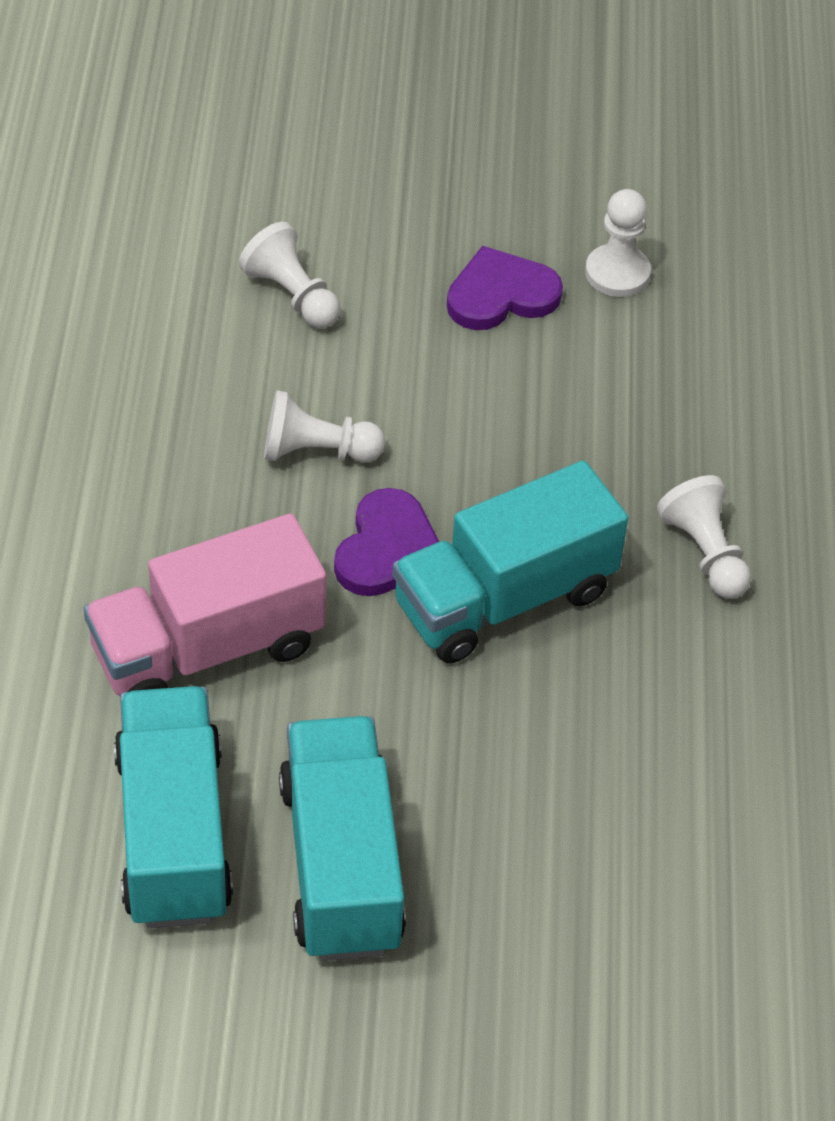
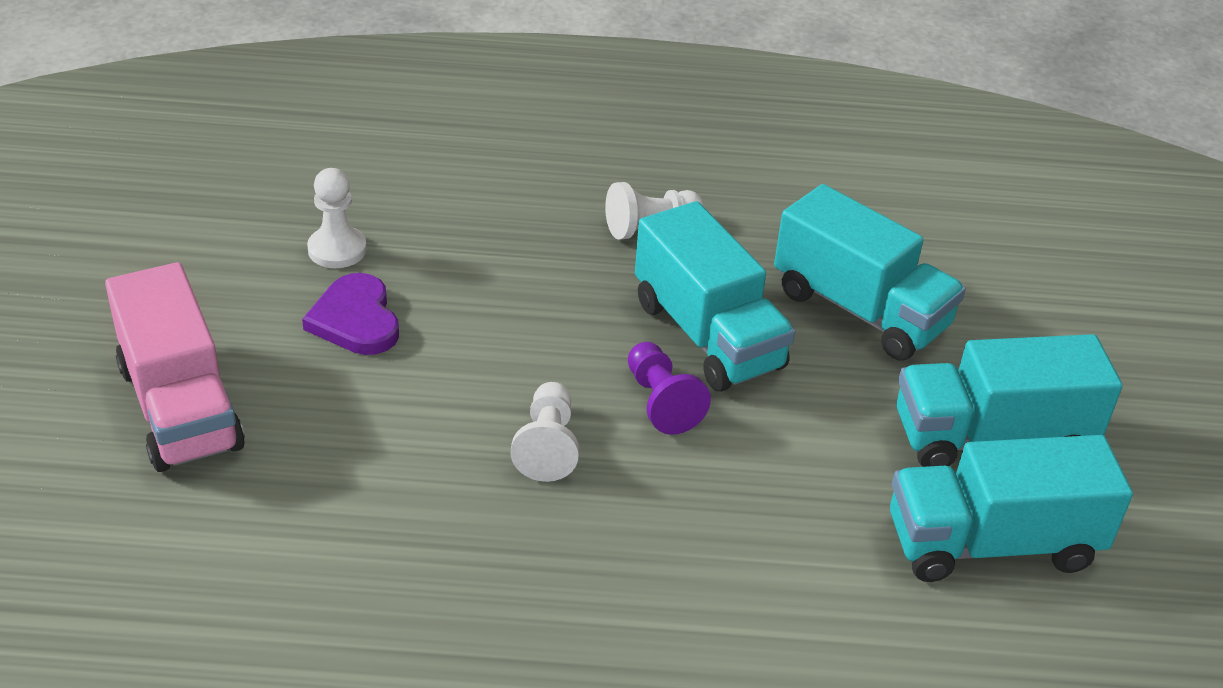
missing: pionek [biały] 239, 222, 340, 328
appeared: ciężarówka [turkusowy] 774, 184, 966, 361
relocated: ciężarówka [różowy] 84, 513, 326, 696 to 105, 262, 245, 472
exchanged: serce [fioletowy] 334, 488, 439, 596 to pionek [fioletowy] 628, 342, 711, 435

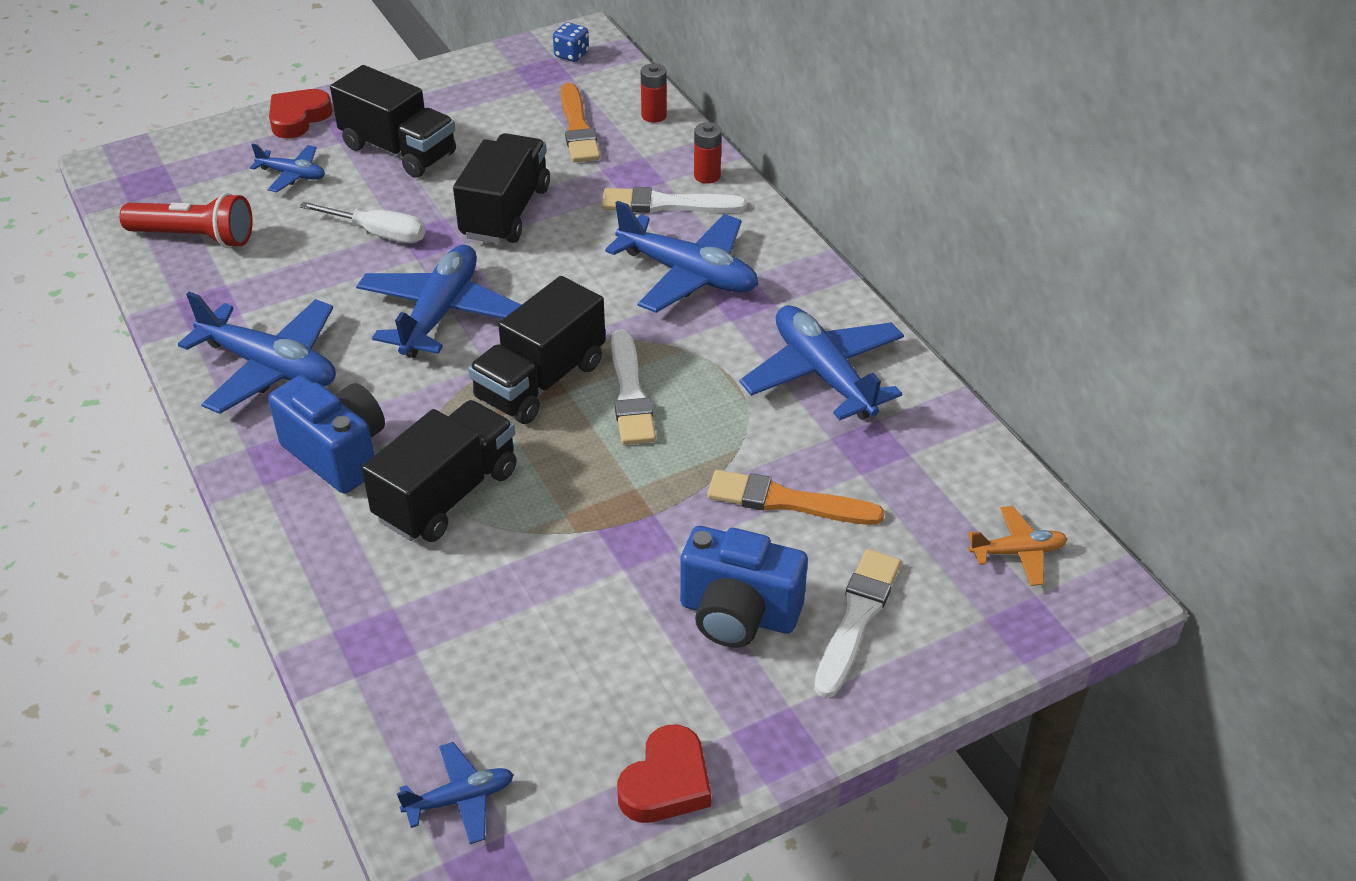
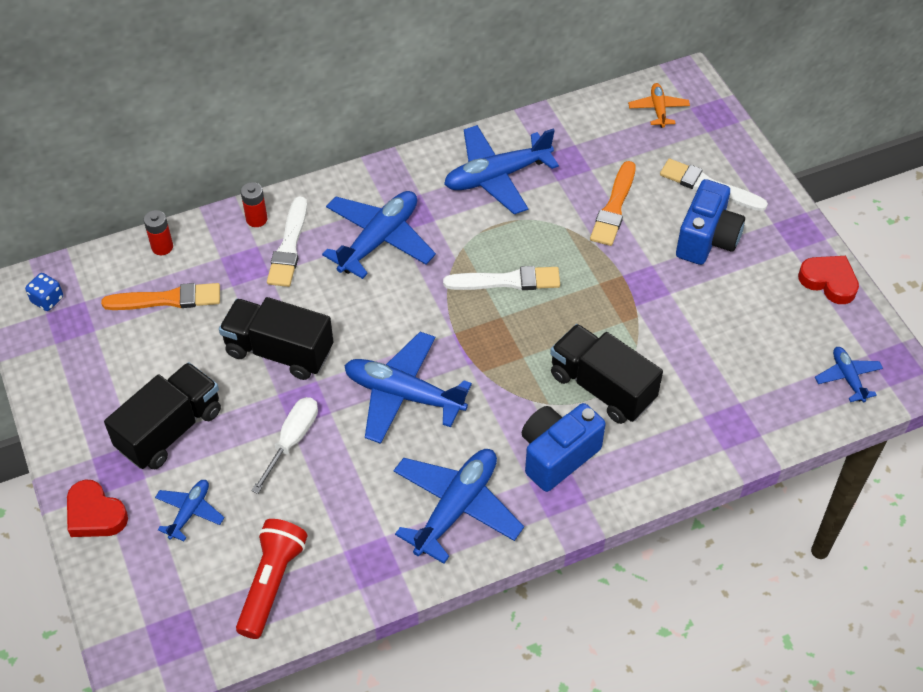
missing: ciężarówka [czarny] 468, 276, 605, 424

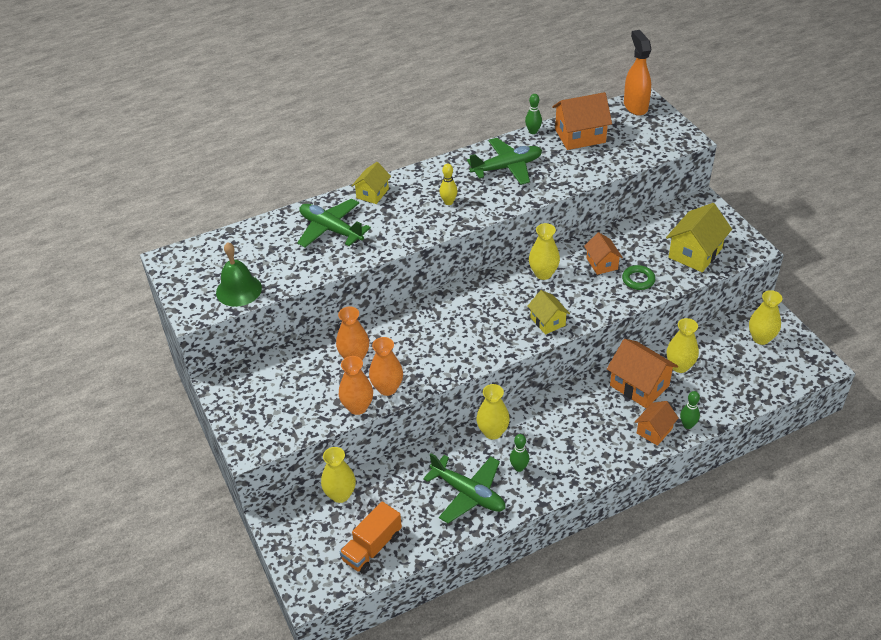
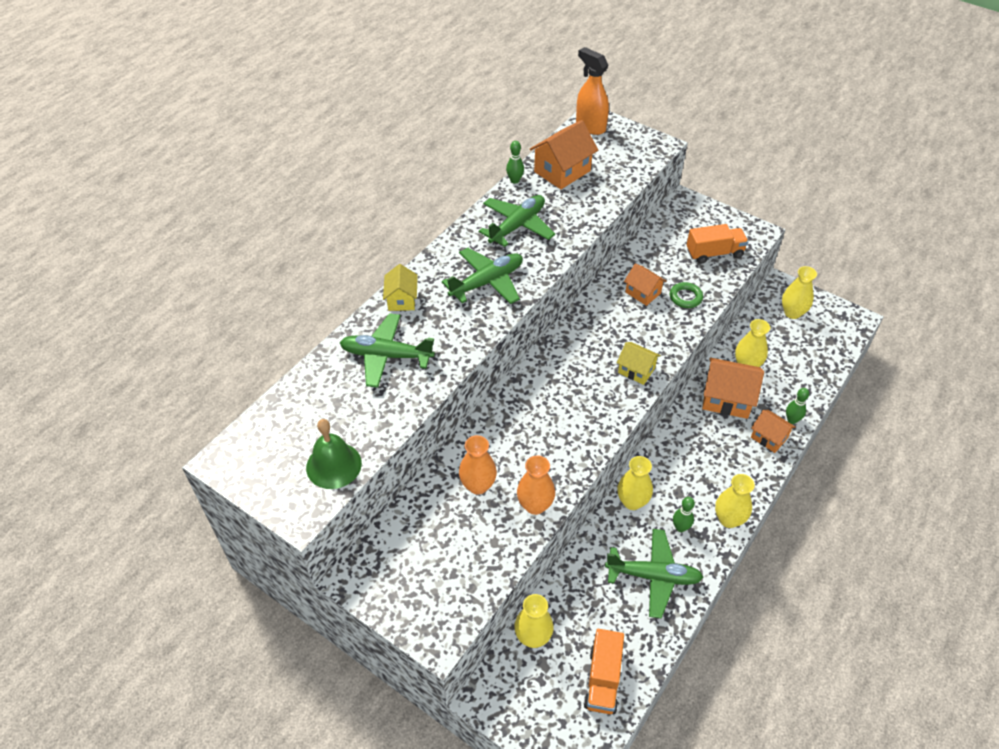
missing: wazon [pomarańczowy] 339, 356, 373, 415
relocated: wazon [żółty] 529, 223, 560, 280 to 715, 474, 755, 528
exchanged: kręgiel [żółty] 440, 164, 457, 205 to samolot [zielony] 442, 248, 523, 304; domek [żółty] 666, 203, 732, 272 to ciężarówka [pomarańczowy] 686, 224, 748, 264
spun: domek [pomarańczowy] 635, 401, 679, 446 = 751, 410, 795, 453 60 degrees counterclockwise

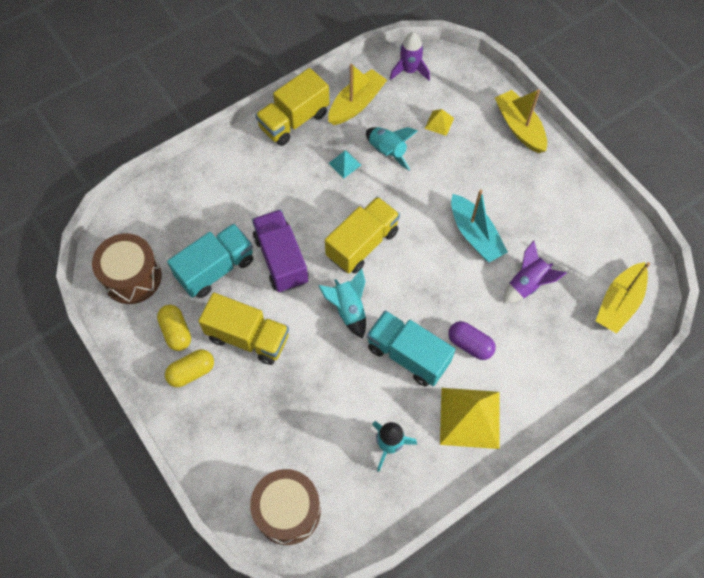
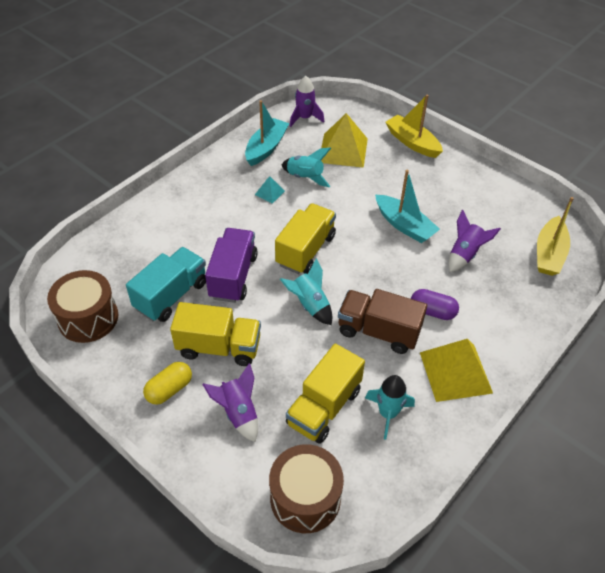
missing: kapsułka [żółty] 157, 305, 191, 351
appeared: rakieta [fioletowy] 202, 363, 258, 442
relocated: ciężarówka [żółty] 255, 68, 330, 146 to 286, 343, 365, 444
colour: łódka [żółty] 328, 63, 387, 125 to łódka [turkusowy] 245, 100, 289, 166; ciężarówka [turkusowy] 367, 310, 455, 387 to ciężarówka [brązowy] 338, 289, 427, 354
spun: ciężarówka [fioletowy] 252, 210, 309, 293 = 205, 228, 258, 303 45 degrees clockwise
size: piramida [żółty] 425, 109, 454, 136 = 321, 113, 368, 168 x2.15

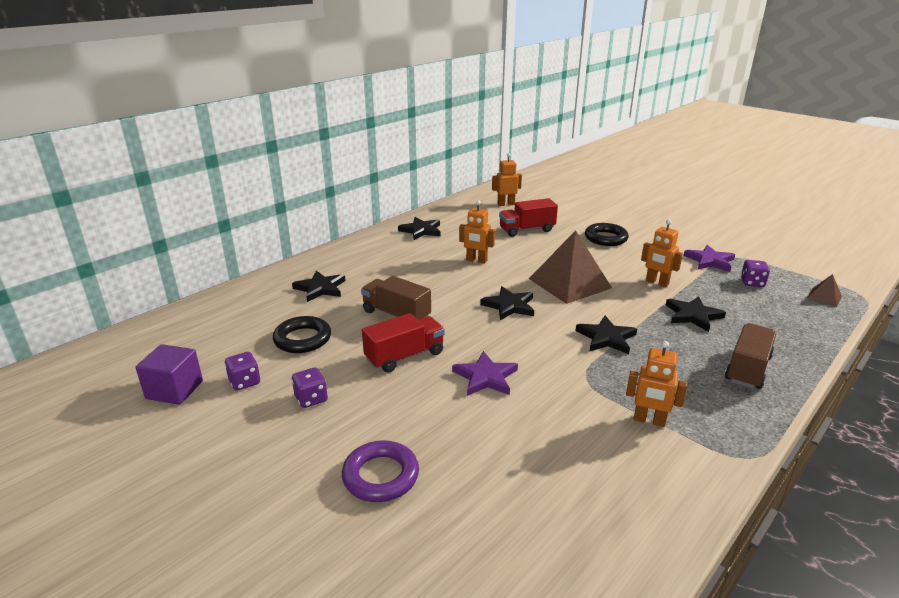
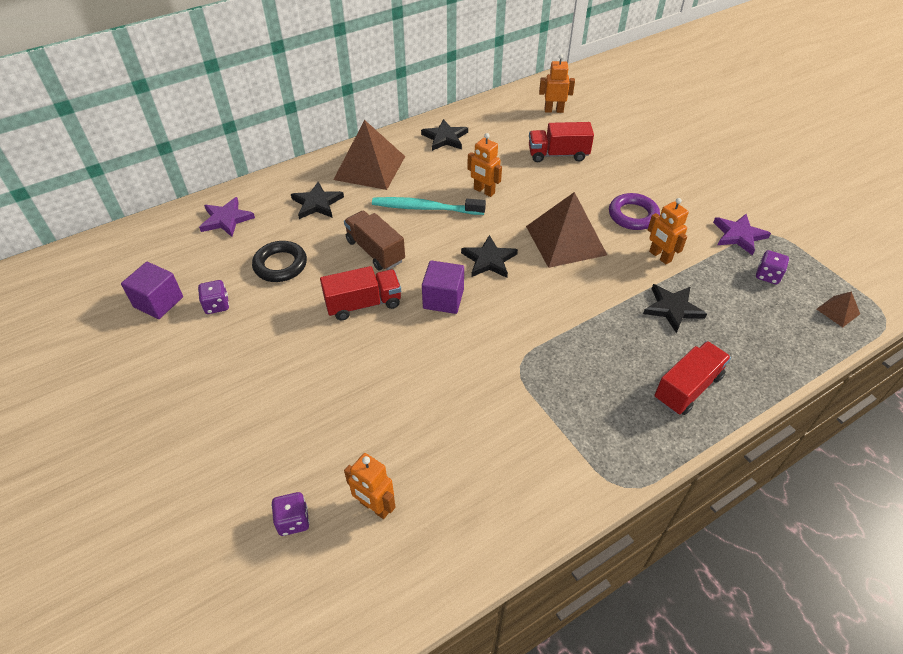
missing: gwiazda [czarny] 576, 316, 637, 354; pierścień [czarny] 585, 223, 629, 246
appeared: piramida [brązowy] 333, 120, 405, 190; szczoteczka do zębów [turkusowy] 372, 197, 486, 215; sześcian [fioletowy] 422, 260, 464, 314
relocated: kostka do gry [fioletowy] 292, 367, 328, 408 to 271, 492, 309, 536; pierścień [fioletowy] 342, 440, 419, 502 to 609, 193, 660, 230; gwiazda [fioletowy] 452, 351, 518, 396 to 199, 197, 255, 237; robot [pomarańczowy] 626, 341, 688, 427 to 344, 453, 395, 519
colour: ciężarówka [brązowy] 725, 323, 776, 389 to ciężarówka [czerwony] 655, 341, 731, 415

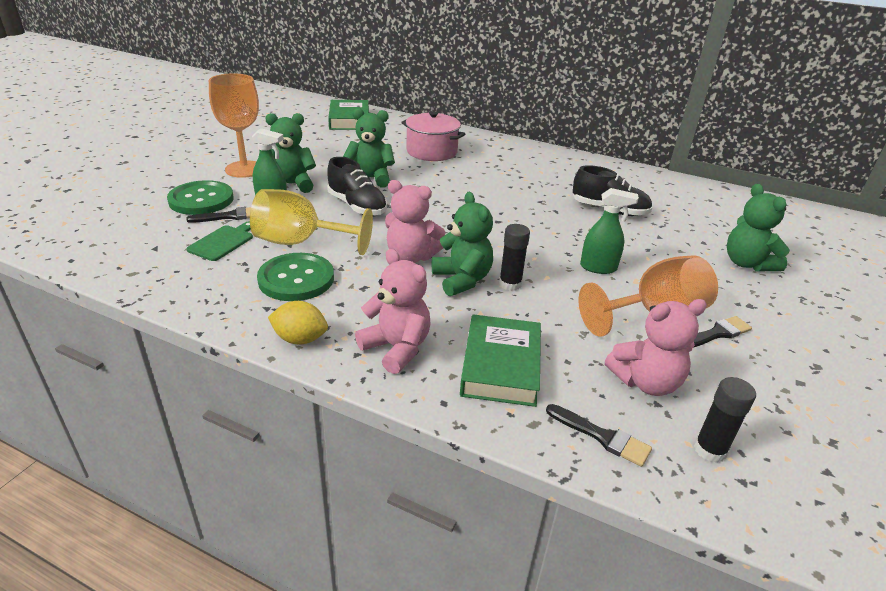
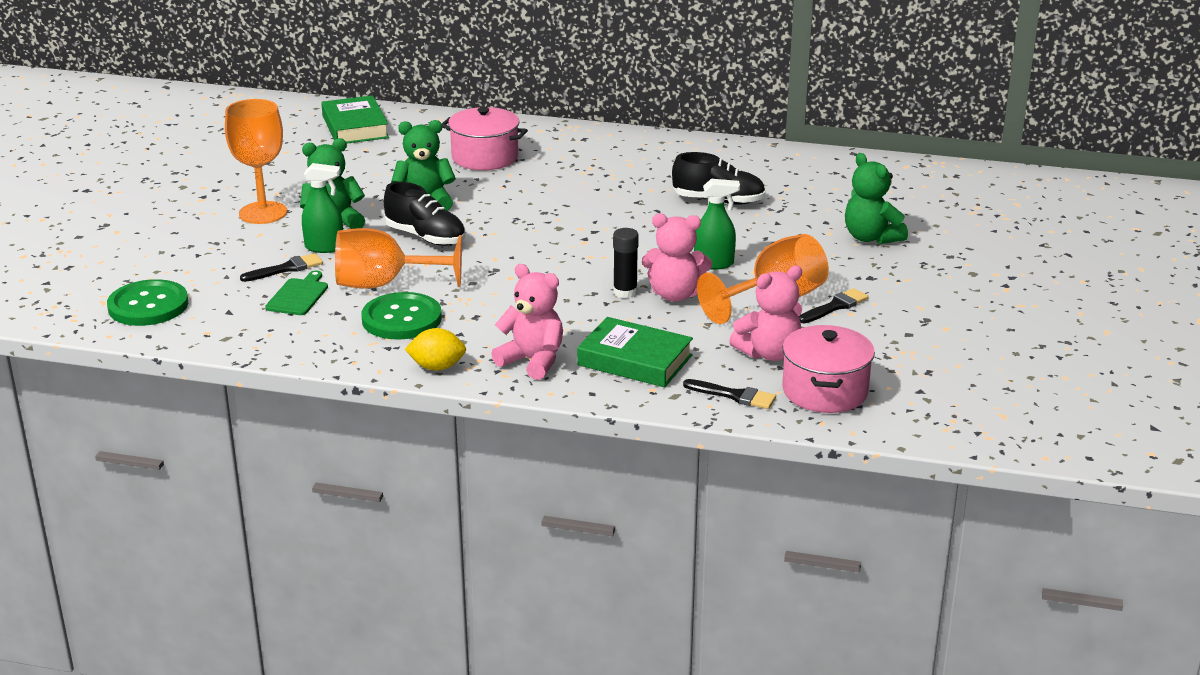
missing: miś [zielony] 432, 192, 493, 296
relocated: guzik [zielony] 167, 180, 234, 215 to 107, 279, 188, 326; miś [różowy] 385, 180, 445, 263 to 642, 213, 712, 302
exchanged: klej w sztyfcie [czarny] 694, 377, 756, 463 to garnek [różowy] 782, 325, 875, 413
colour: kielich [żółty] 250, 189, 373, 255 to kielich [pomarańczowy] 335, 228, 462, 289
spun: książka [zielony] 460, 314, 541, 407 = 577, 317, 693, 387 60 degrees counterclockwise

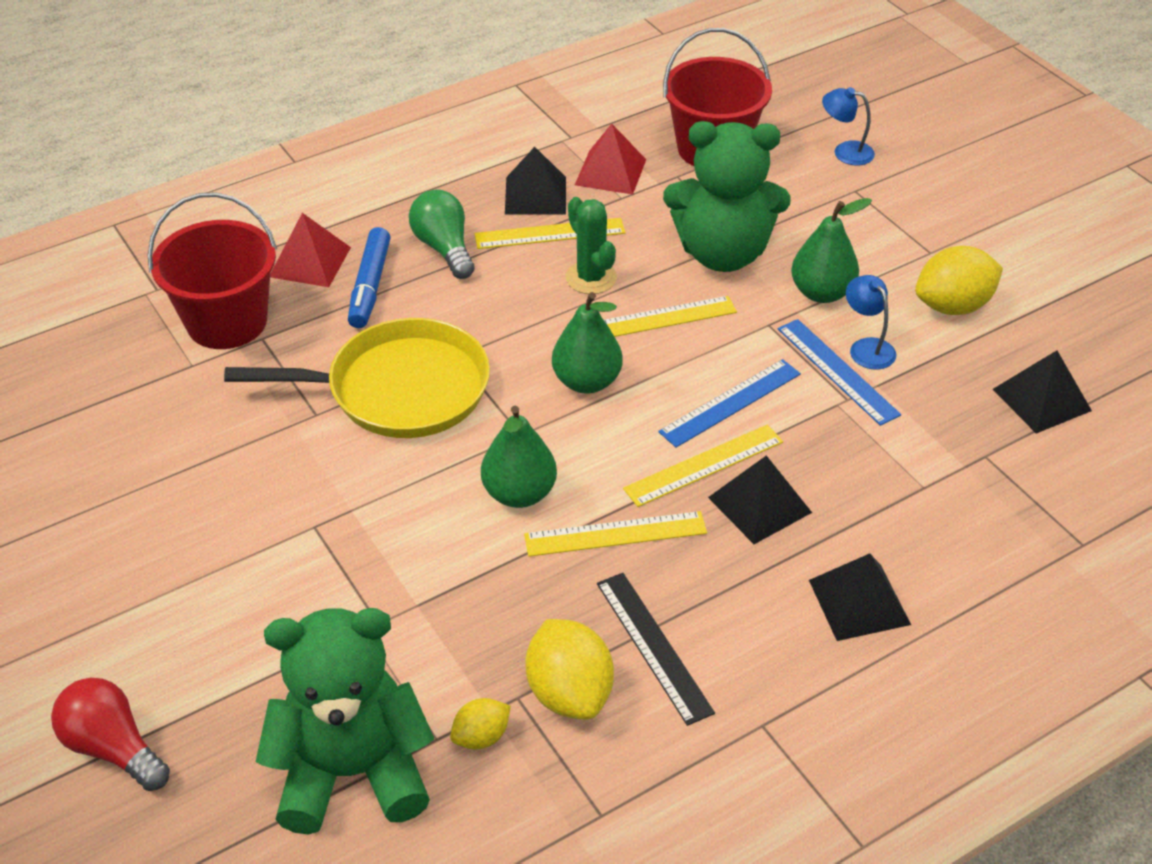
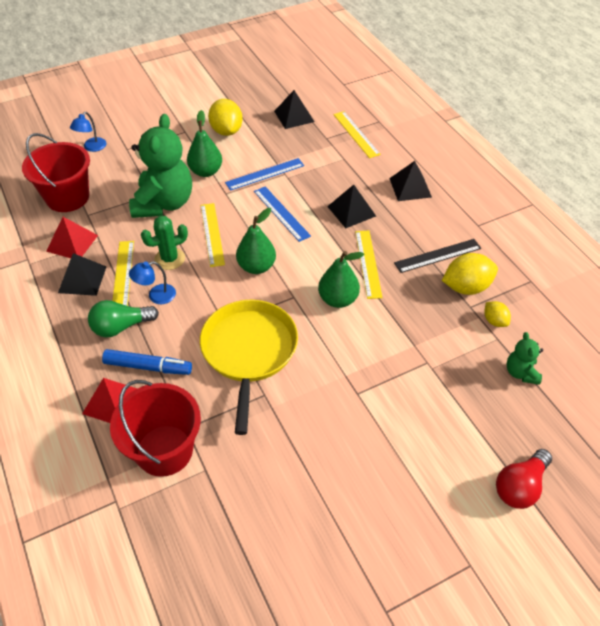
relocated: linijka [żółty] 623, 424, 783, 507 to 333, 111, 381, 158; lampka [niebieski] 846, 275, 896, 370 to 129, 261, 176, 304
size: miś [zielony] 256, 608, 434, 835 = 507, 332, 543, 385 x0.46

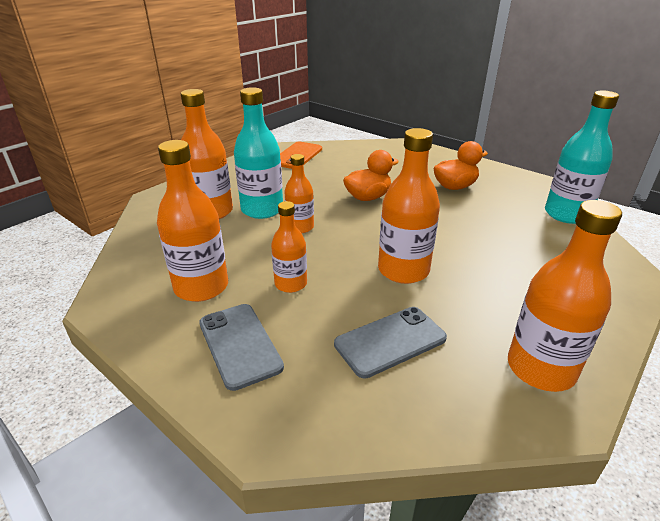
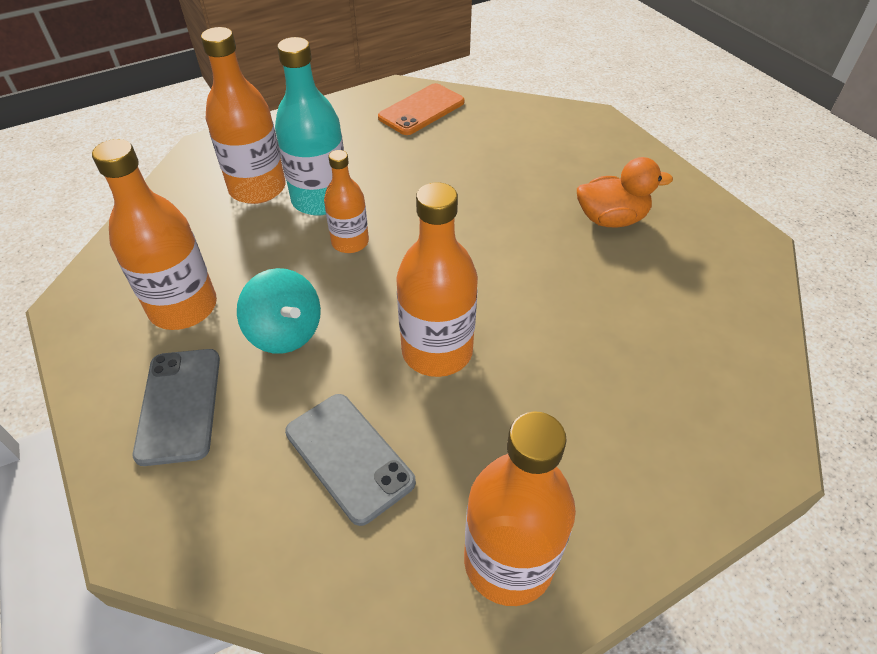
missing: kaczka [pomarańczowy] 343, 150, 399, 201; butelka [turkusowy] 545, 91, 619, 224
exchanged: butelka [pomarańczowy] 271, 201, 307, 293 to bączek [turkusowy] 237, 268, 321, 354
spun: telefon [szary] 334, 307, 447, 378 = 285, 394, 416, 526 60 degrees clockwise

